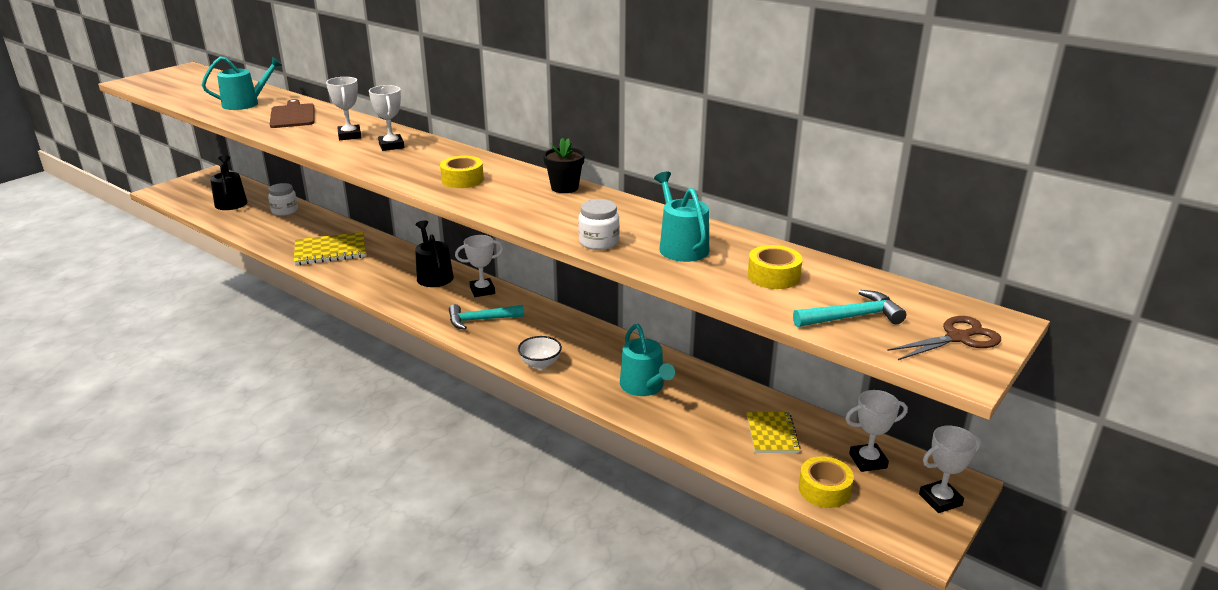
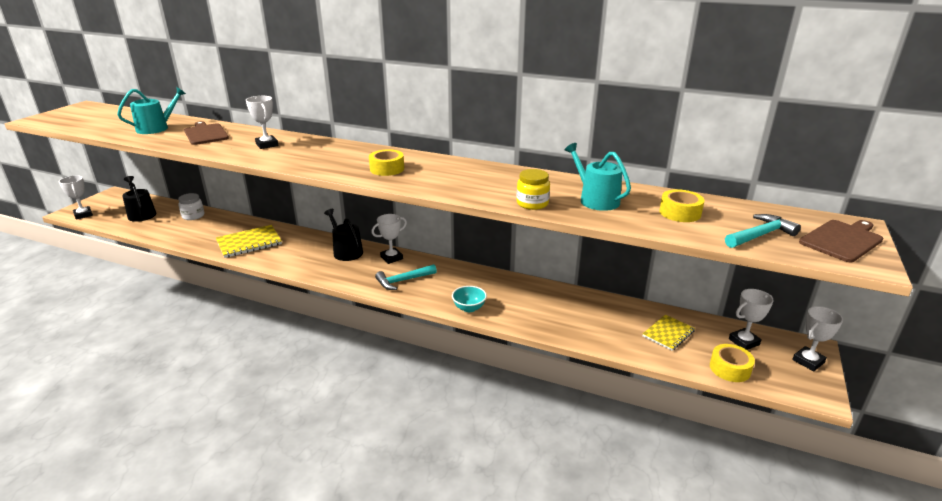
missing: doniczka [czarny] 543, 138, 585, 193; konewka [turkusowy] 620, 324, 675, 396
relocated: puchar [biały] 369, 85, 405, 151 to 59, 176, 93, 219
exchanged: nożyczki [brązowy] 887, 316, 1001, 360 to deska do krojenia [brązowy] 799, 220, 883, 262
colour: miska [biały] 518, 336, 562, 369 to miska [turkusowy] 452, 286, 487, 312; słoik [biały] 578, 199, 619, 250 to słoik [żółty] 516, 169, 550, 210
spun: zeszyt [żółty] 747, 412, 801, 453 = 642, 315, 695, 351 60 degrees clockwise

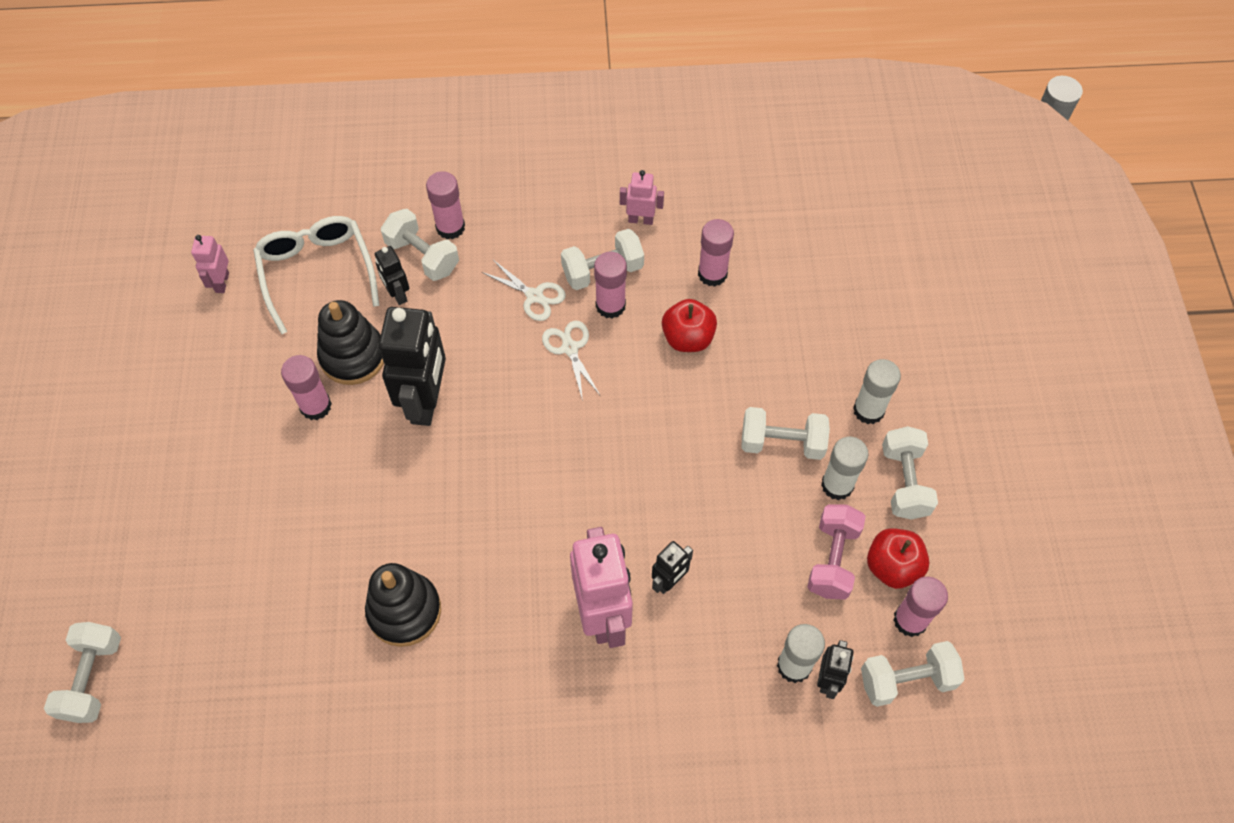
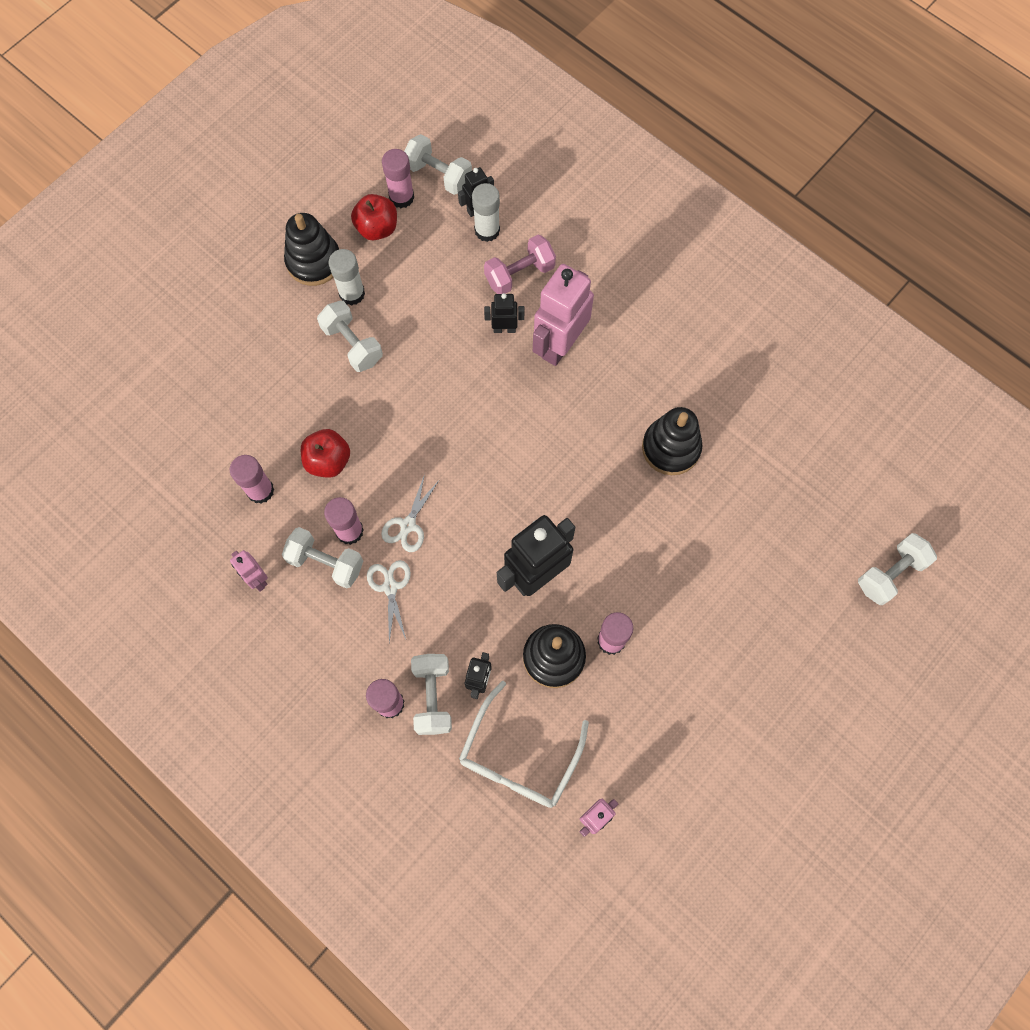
missing: klej w sztyfcie [biały] 853, 359, 901, 424
relocated: hantel [różowy] 807, 505, 866, 600 to 484, 235, 556, 294
exchanged: hantel [biały] 882, 426, 938, 520 to zabawka nakładanka [czarny] 284, 213, 339, 286

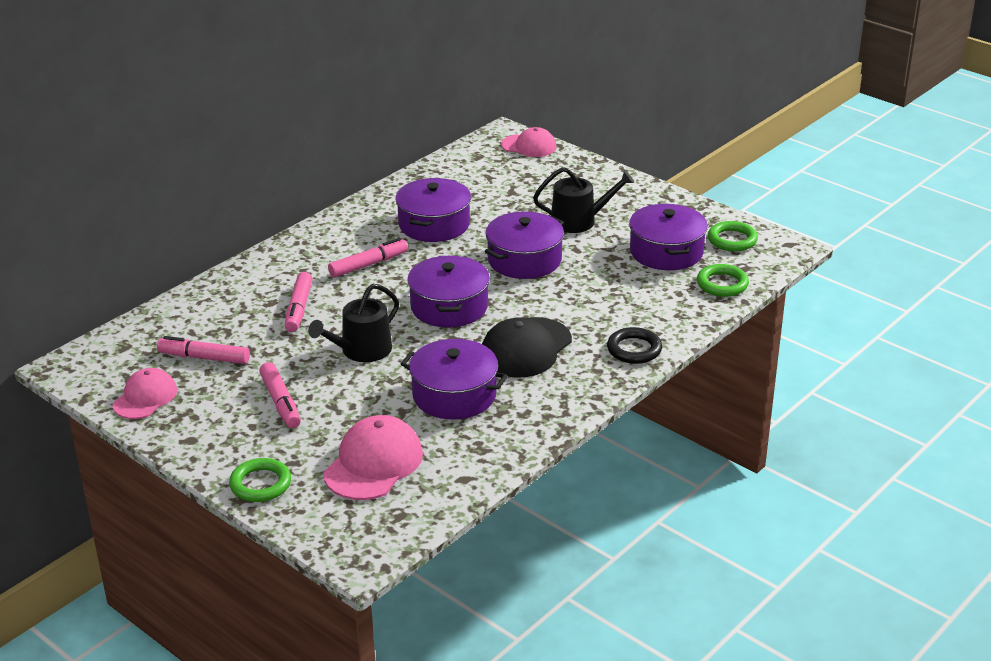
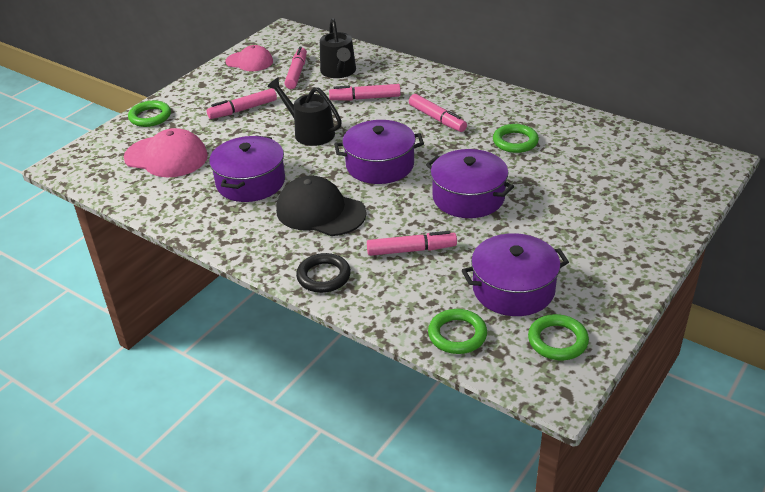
missing: czapka [różowy] 501, 127, 556, 157
appeared: flamaster [różowy] 367, 231, 457, 256
relocated: konewka [czarny] 533, 167, 634, 233 to 320, 18, 356, 78
exchanged: garnek [fioletowy] 395, 178, 471, 242 to pierścień [zielony] 493, 124, 539, 153

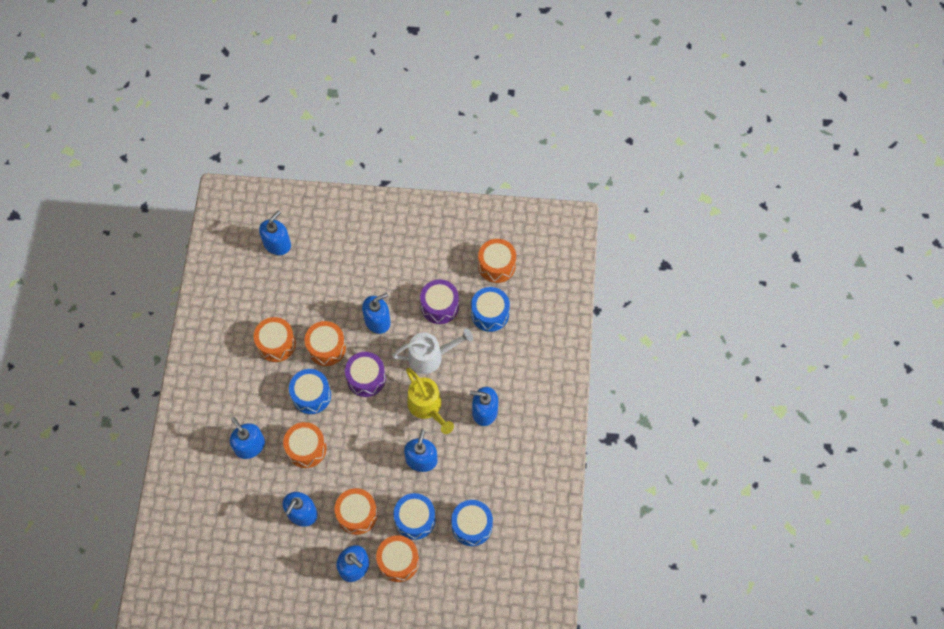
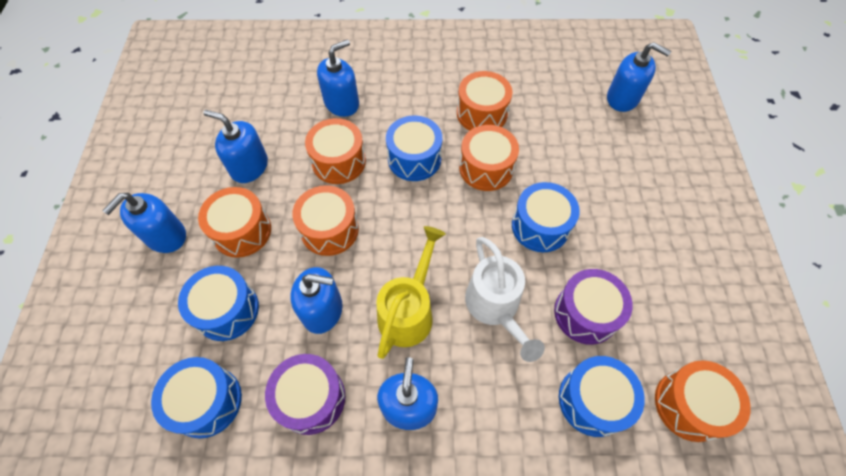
relocated: bęben [fioletowy] 345, 352, 386, 397 to 265, 354, 345, 435; bęben [pomarańczowy] 376, 535, 419, 582 to 292, 185, 359, 256
exchanged: dozownik mydła [niebieski] 362, 293, 391, 334 to bęben [niebieski] 512, 182, 580, 252
spun: konewka [żółty] 406, 368, 454, 434 = 376, 226, 445, 359 150 degrees clockwise

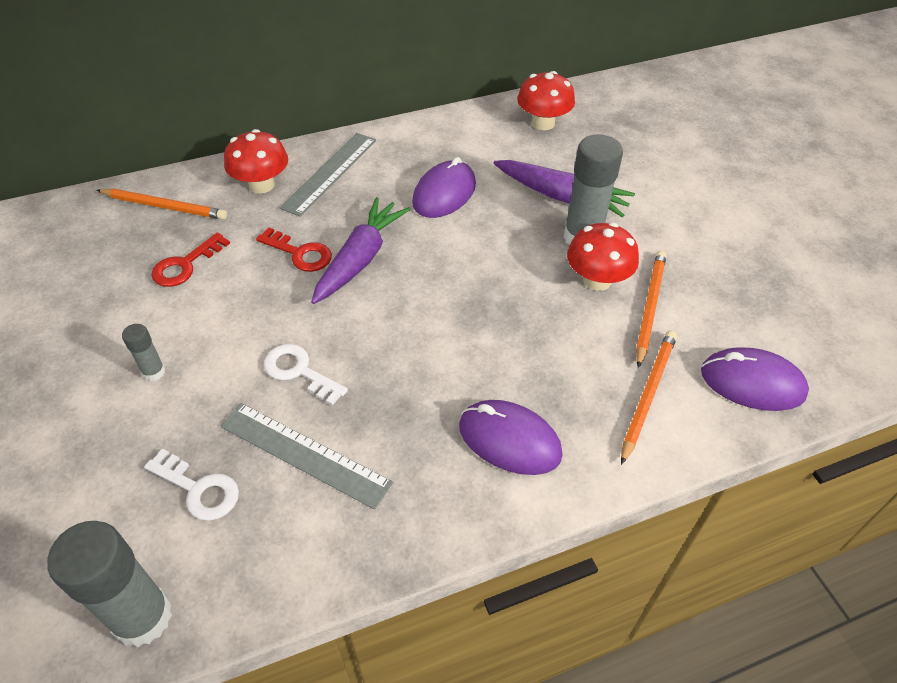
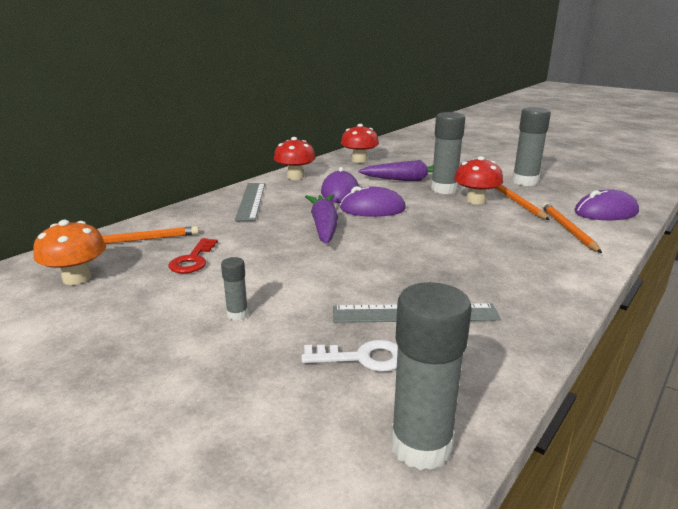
missing: klucz [czerwony] 256, 228, 332, 272; klucz [biały] 264, 344, 348, 406
appeared: grzyb [pomarańczowy] 33, 220, 106, 285; klej w sztyfcie [szary] 512, 107, 551, 186
relocated: grzyb [czerwony] 224, 129, 288, 194 to 274, 137, 316, 180; myszka [fioletowy] 459, 400, 563, 475 to 340, 186, 406, 217

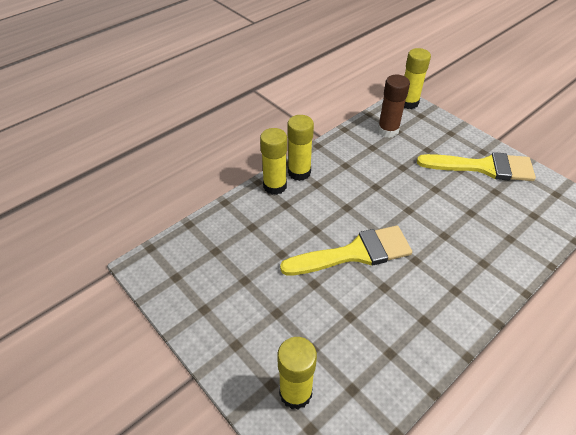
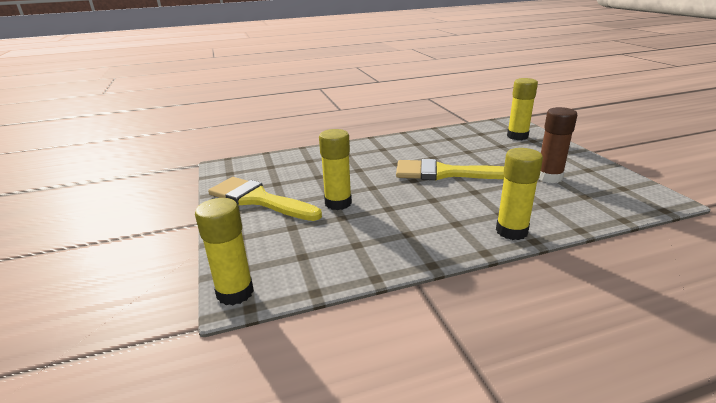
relocated: klej w sztyfcie [żółty] 287, 115, 314, 181 to 319, 129, 352, 210; klej w sztyfcie [brązowy] 377, 75, 410, 138 to 539, 107, 577, 183

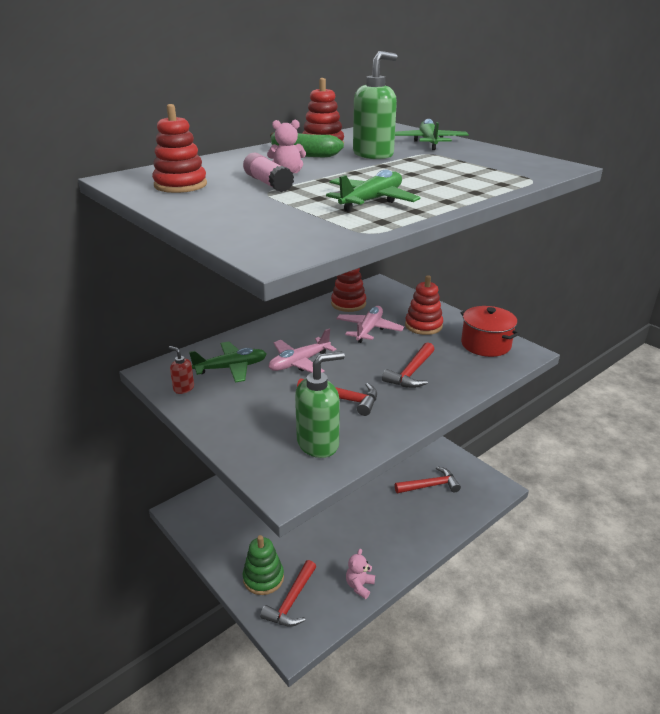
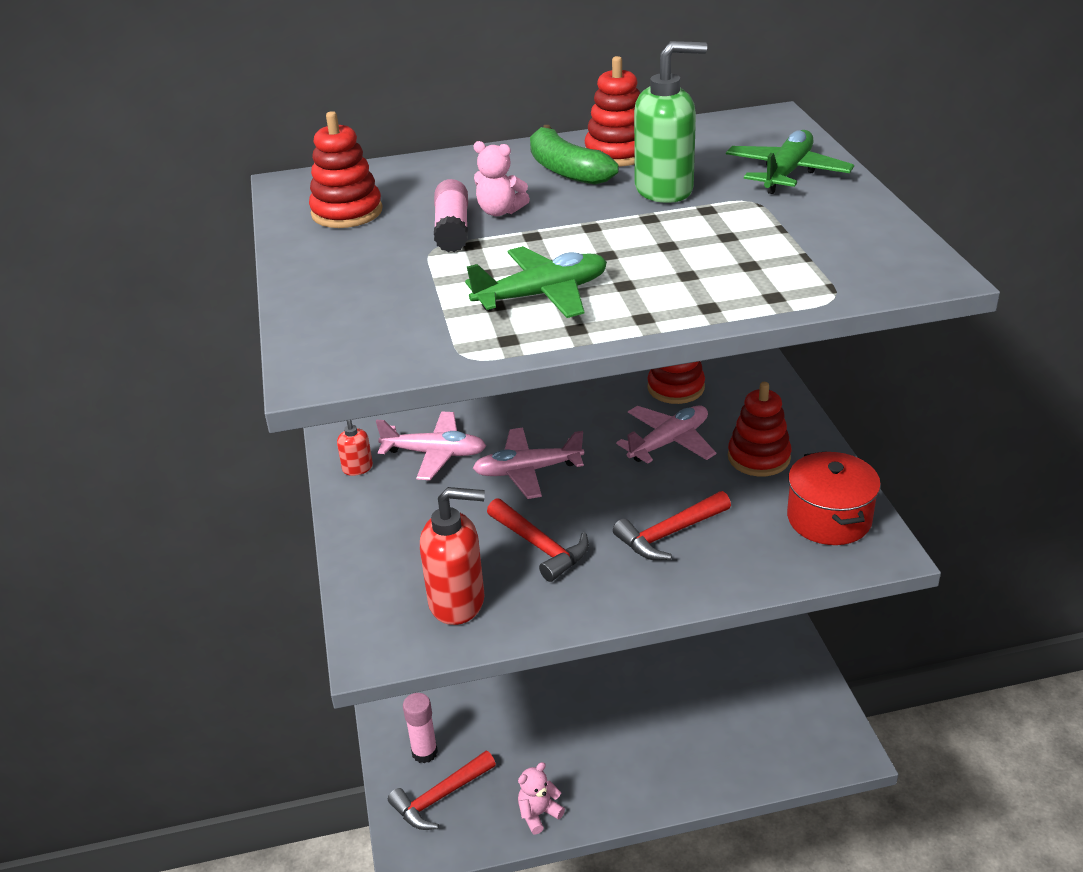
missing: młotek [czerwony] 395, 466, 461, 494
exchanged: zabawka nakładanka [zielony] 243, 535, 284, 595 to klej w sztyfcie [różowy] 403, 693, 438, 763
colour: samolot [zielony] 189, 341, 266, 383 to samolot [różowy] 376, 412, 486, 480; dozownik mydła [zielony] 295, 351, 345, 458 to dozownik mydła [czerwony] 420, 487, 485, 625

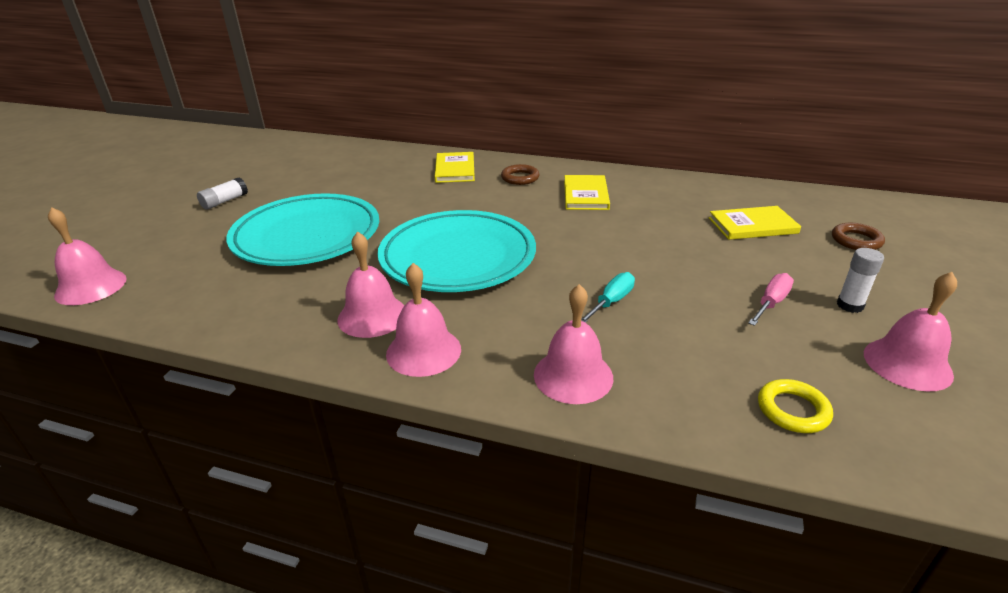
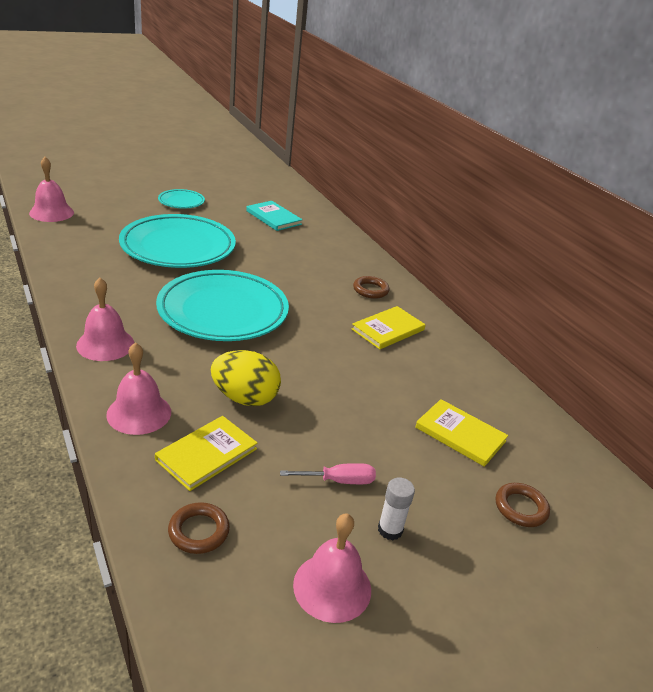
missing: dzwonek [różowy] 337, 231, 405, 338
appeared: książka [turkusowy] 246, 201, 303, 231
relocated: książka [żółty] 435, 152, 475, 183 to 155, 416, 257, 491
exchanged: klej w sztyfcie [biały] 197, 177, 248, 209 to talerz [turkusowy] 158, 189, 205, 209; śrubokręt [turkusowy] 581, 272, 635, 323 to jajko [żółty] 211, 350, 281, 406
colour: pierścień [żółty] 758, 379, 833, 433 to pierścień [brązowy] 168, 502, 230, 554

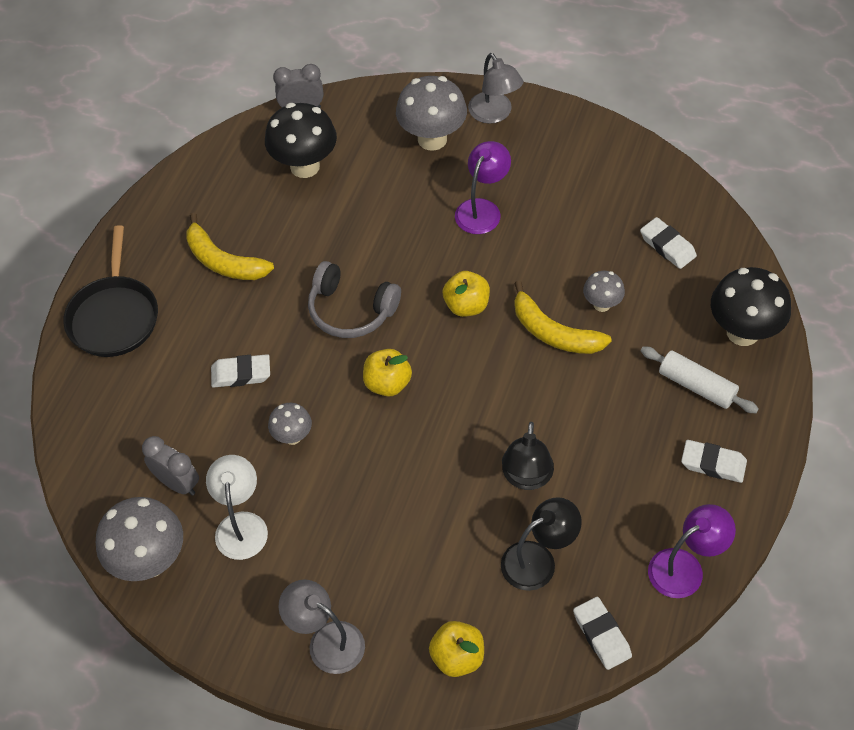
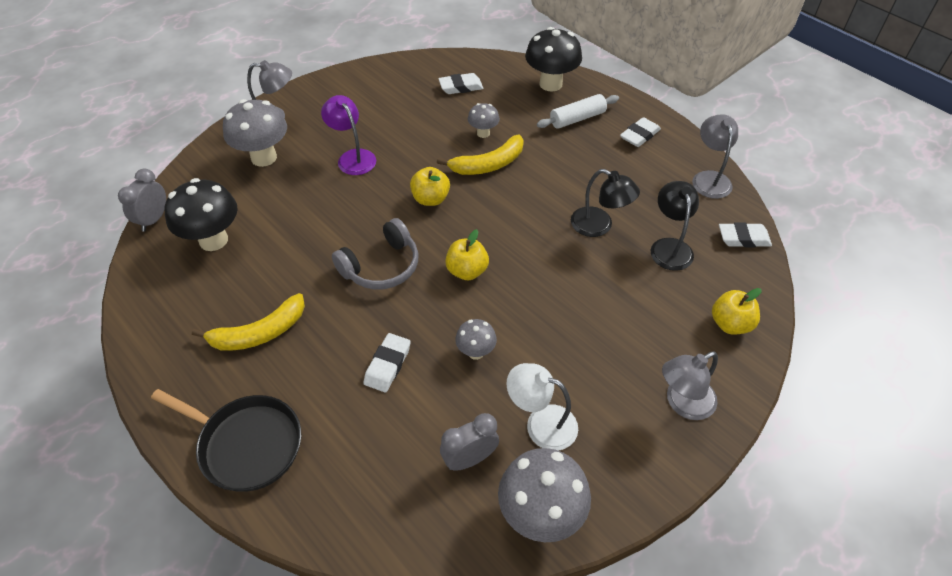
colour: lampka [fioletowy] 648, 504, 736, 598 to lampka [szary] 692, 114, 738, 199

